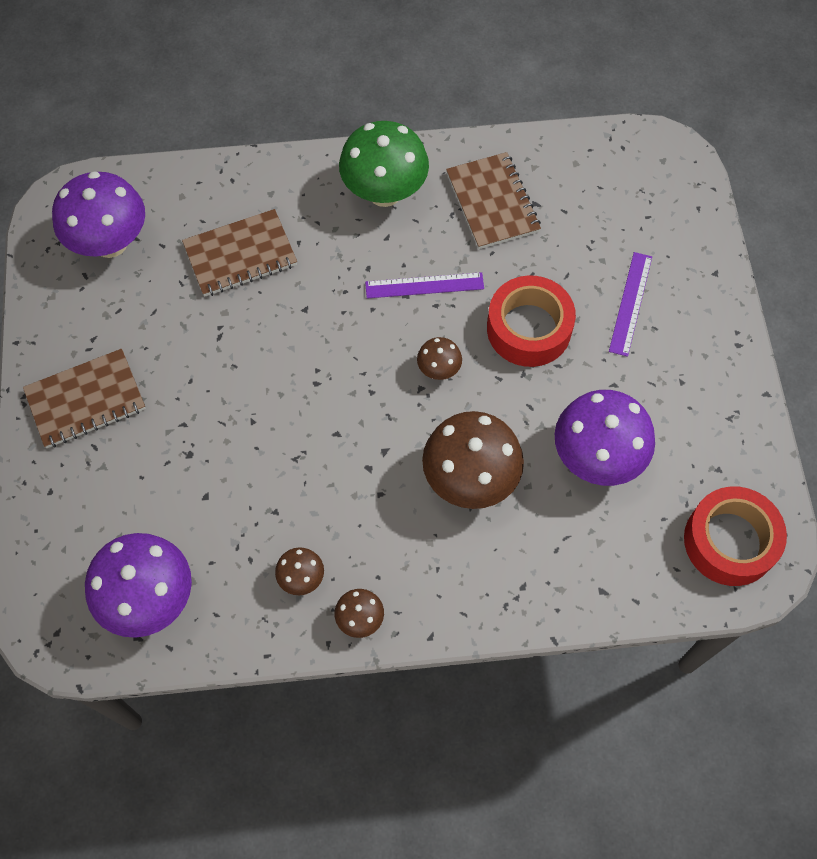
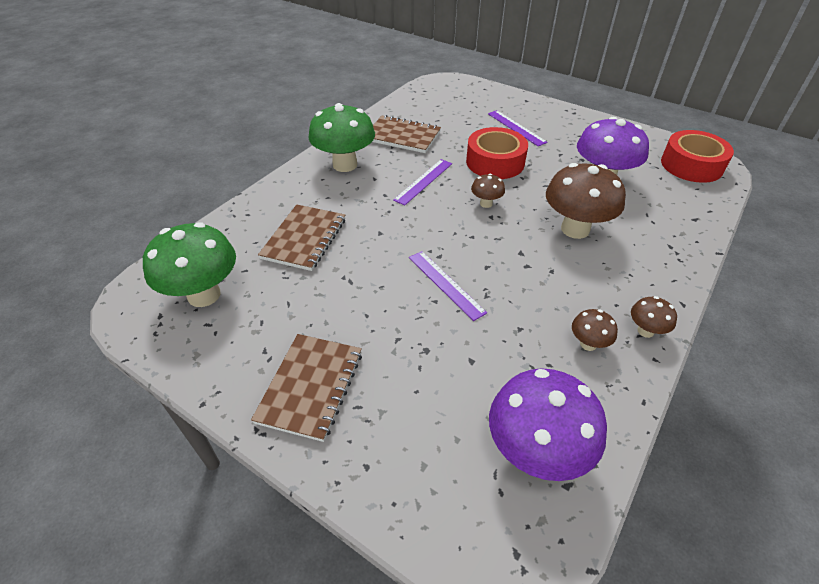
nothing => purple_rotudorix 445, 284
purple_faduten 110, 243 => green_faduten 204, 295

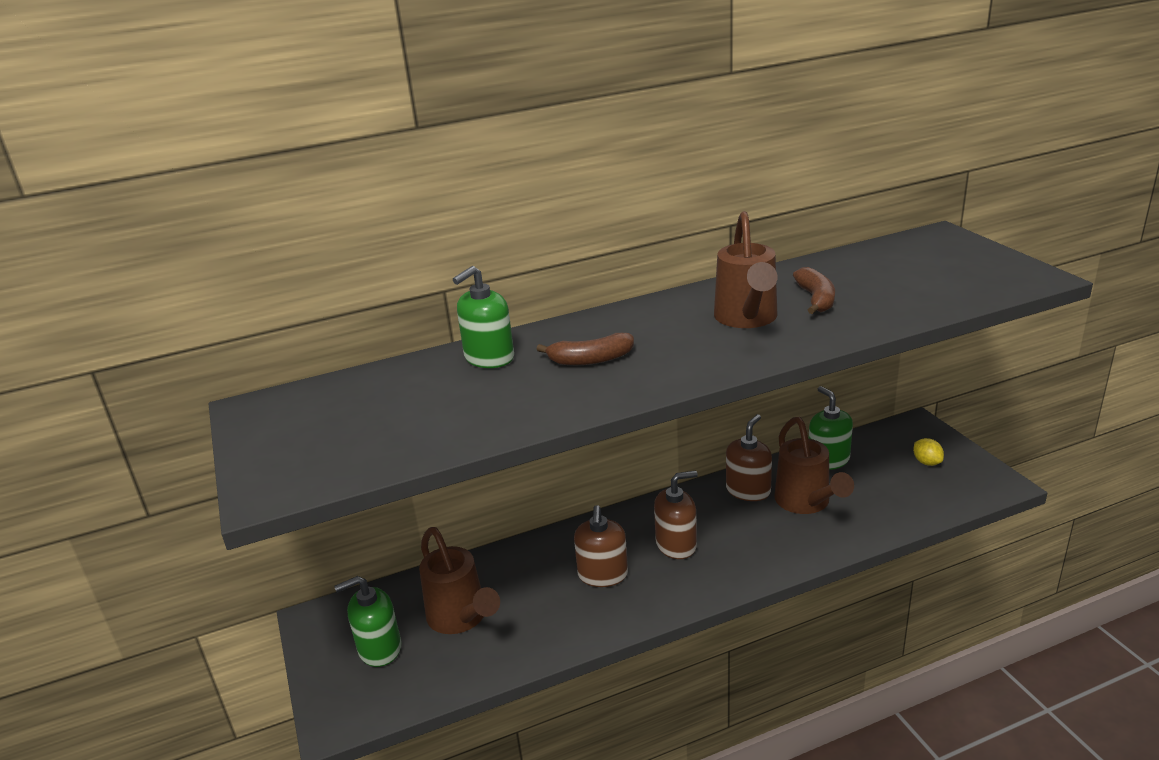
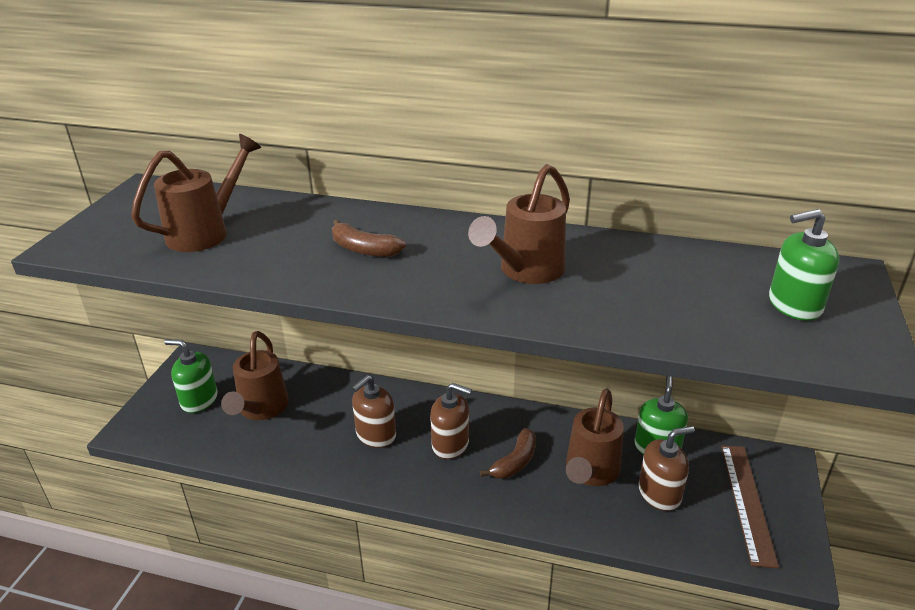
nothing => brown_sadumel 207, 232
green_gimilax 489, 358 => green_gimilax 794, 305, relocated
brown_gimilax 748, 490 => brown_gimilax 659, 493, relocated
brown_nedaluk 816, 299 => brown_nedaluk 515, 462, relocated
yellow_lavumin 927, 462 => brown_rotudorix 747, 502

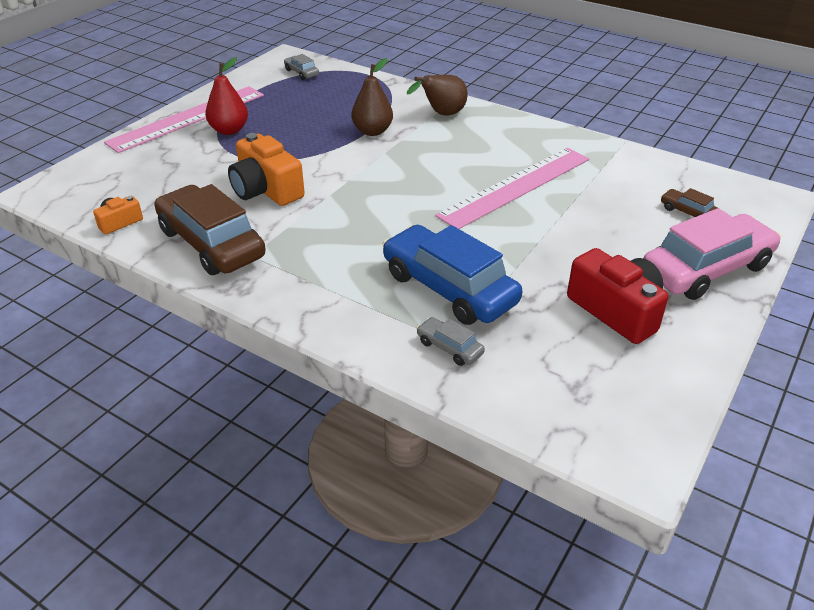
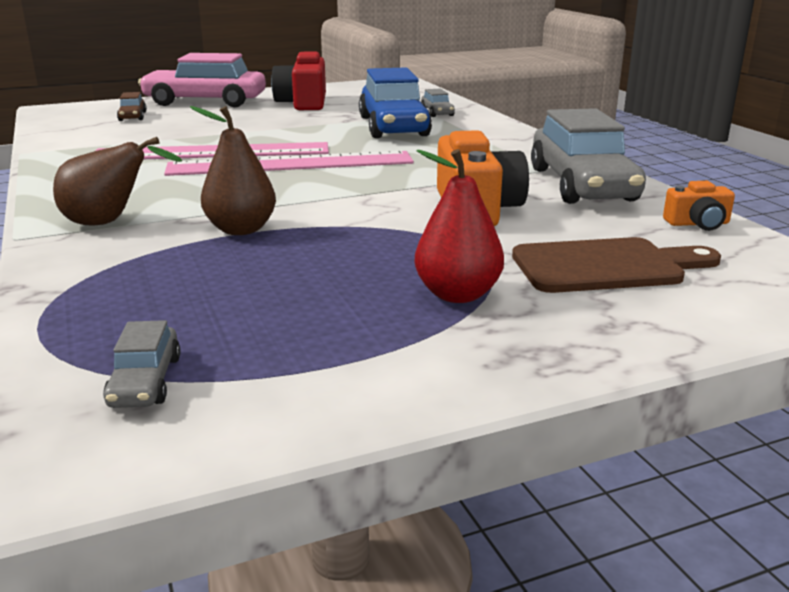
nothing => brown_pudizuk 606, 266
pink_rotudorix 188, 118 => pink_rotudorix 291, 164, relocated
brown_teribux 211, 243 => grey_teribux 581, 185

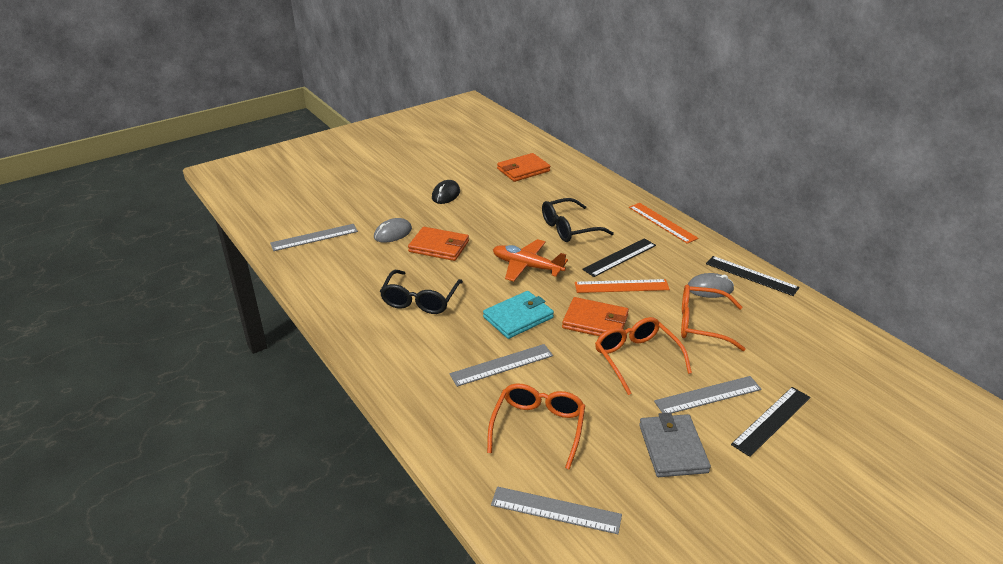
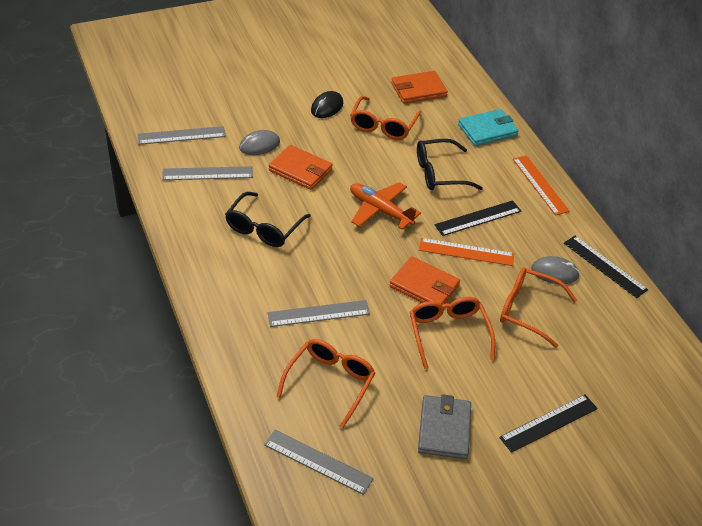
nothing => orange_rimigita 383, 126
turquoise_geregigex 518, 317 => turquoise_geregigex 487, 130, relocated
grey_rotudorix 708, 395 => grey_rotudorix 207, 173, relocated

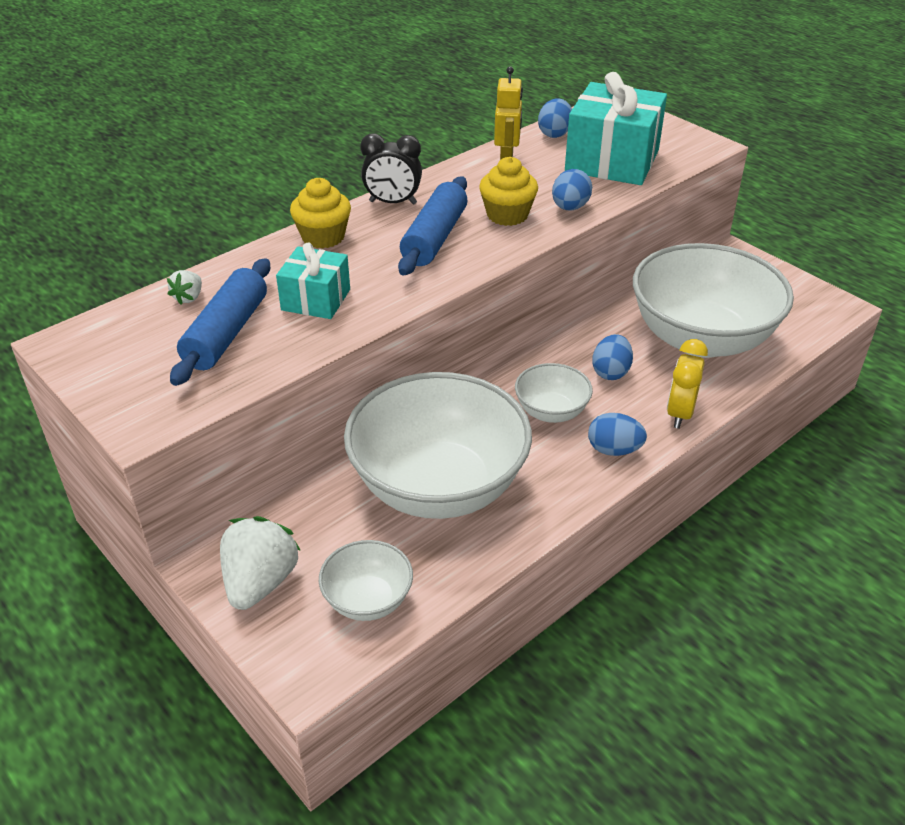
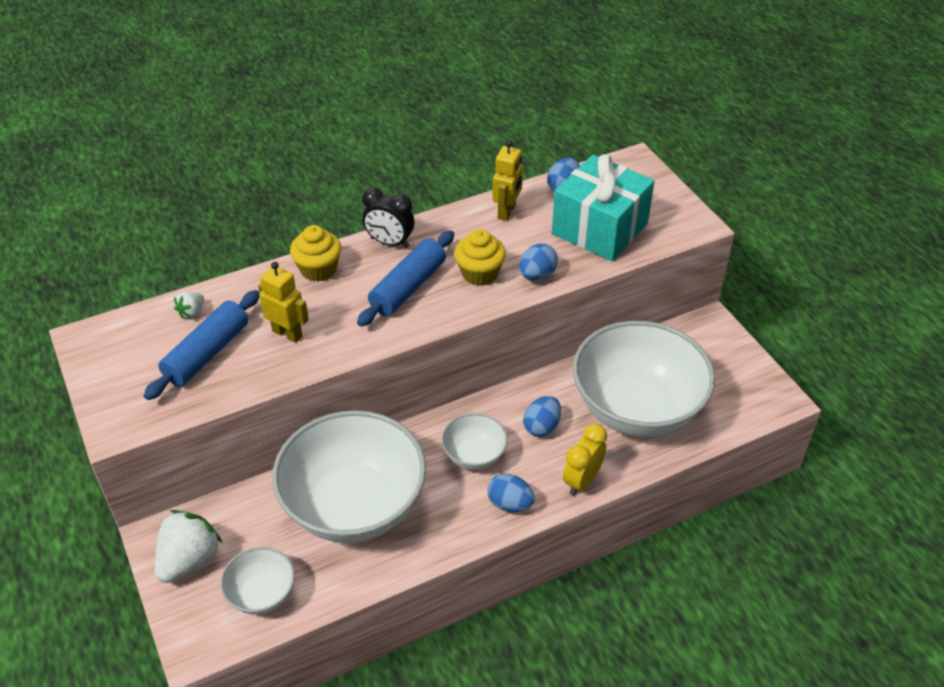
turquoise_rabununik 316, 300 => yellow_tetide 287, 333

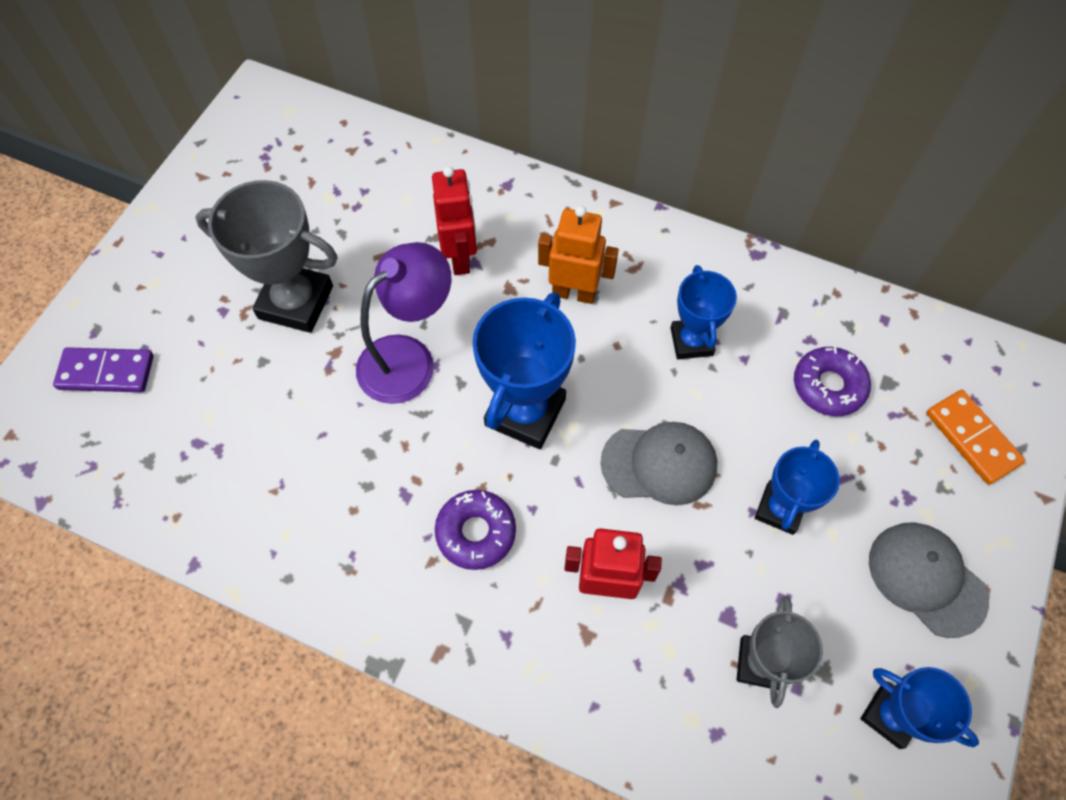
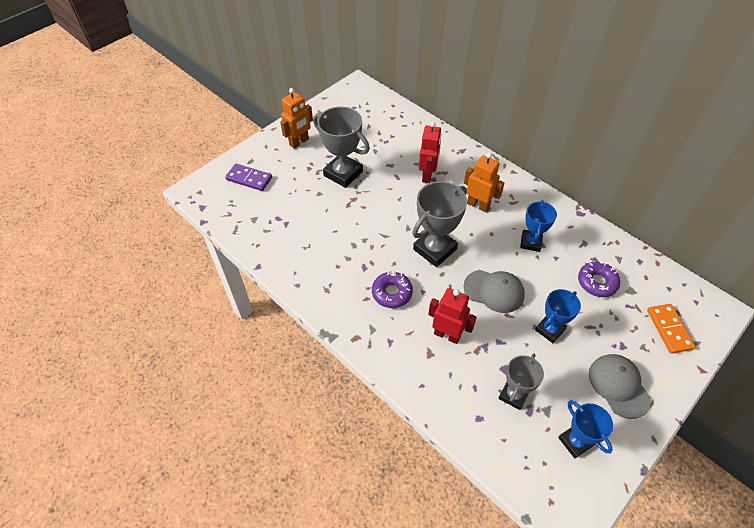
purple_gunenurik 409, 358 => nothing
nothing => orange_tetide 299, 142
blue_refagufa 525, 412 => grey_refagufa 435, 249

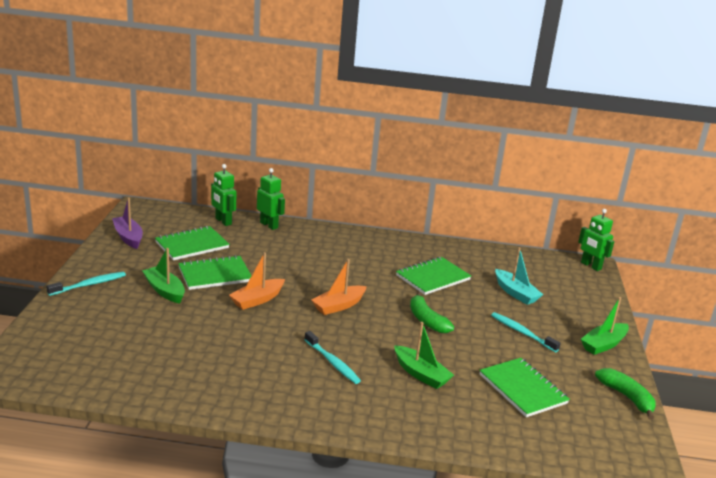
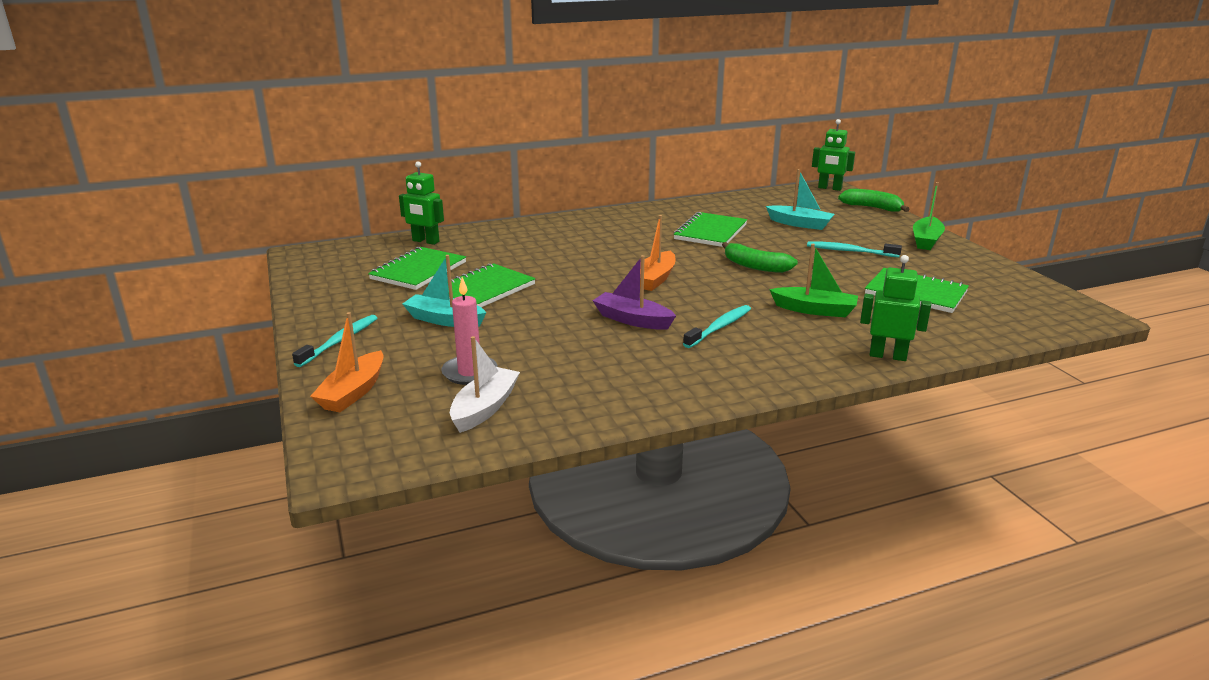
nothing => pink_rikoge 469, 372
nothing => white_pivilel 484, 408
purple_pivilel 128, 237 => purple_pivilel 632, 320, relocated
orange_pivilel 257, 300 => orange_pivilel 353, 392, relocated
green_tetide 269, 225 => green_tetide 887, 356, relocated
green_nedaluk 627, 397 => green_nedaluk 872, 208, relocated
green_pivilel 165, 290 => turquoise_pivilel 445, 320
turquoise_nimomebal 332, 362 => turquoise_nimomebal 719, 327, 75 degrees counterclockwise

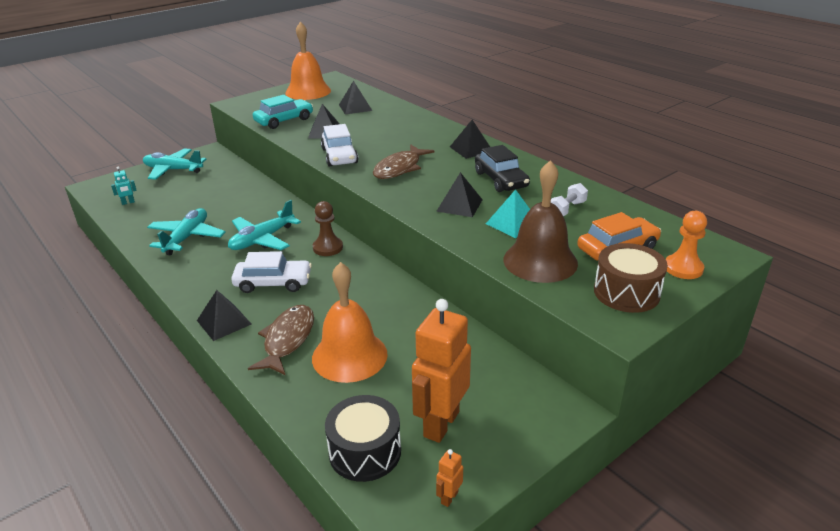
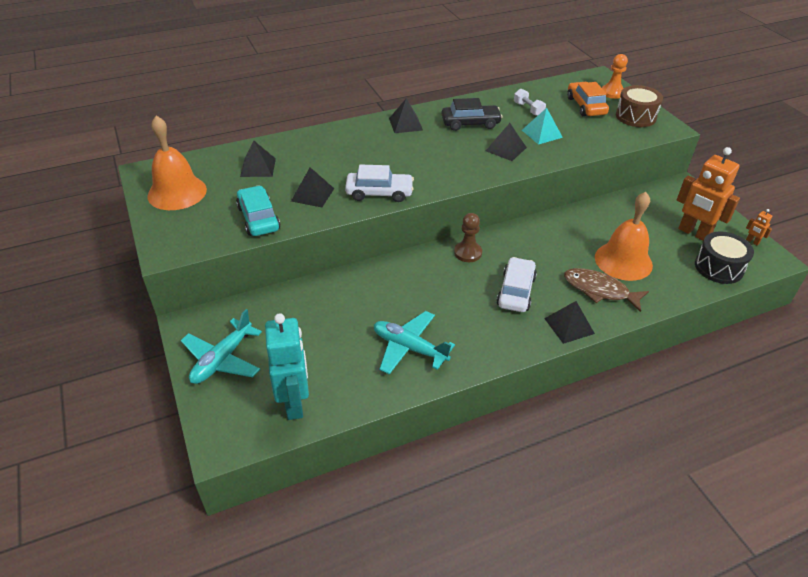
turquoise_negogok 262, 239 => nothing
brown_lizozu 399, 168 => nothing
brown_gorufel 540, 261 => nothing
turquoise_tetide 128, 202 => turquoise_tetide 294, 403, x2.46

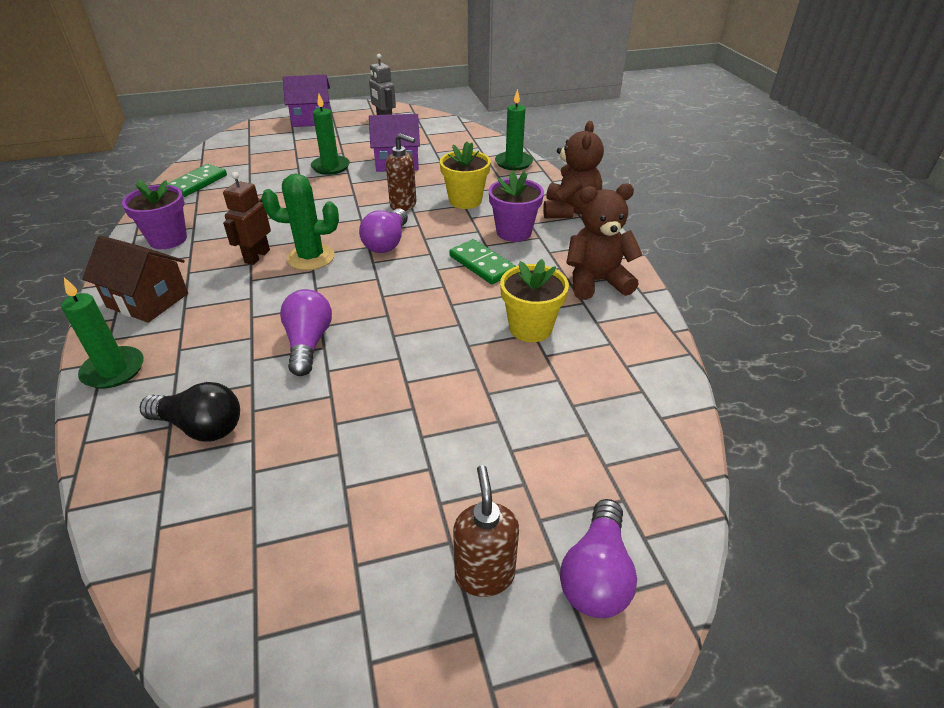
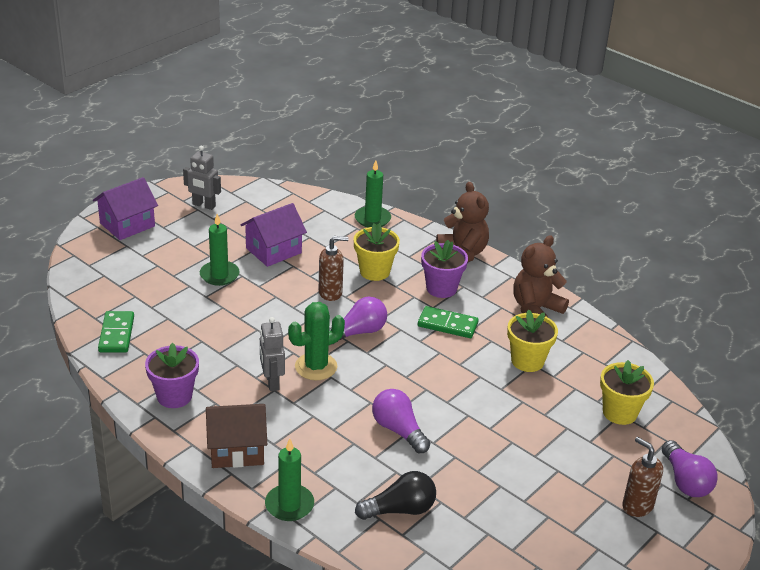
nothing => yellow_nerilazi 619, 412
brown_tetide 257, 256 => grey_tetide 272, 382
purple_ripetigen 387, 243 => purple_ripetigen 358, 332, 105 degrees counterclockwise

